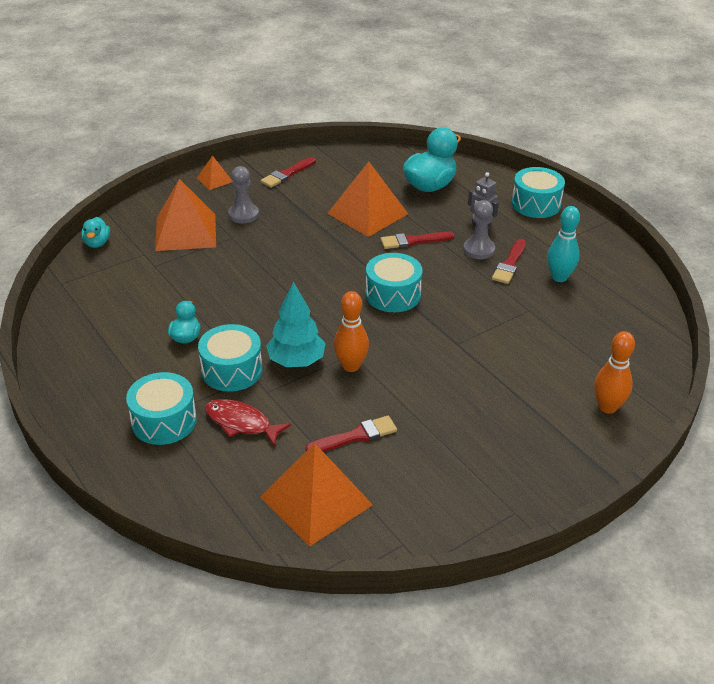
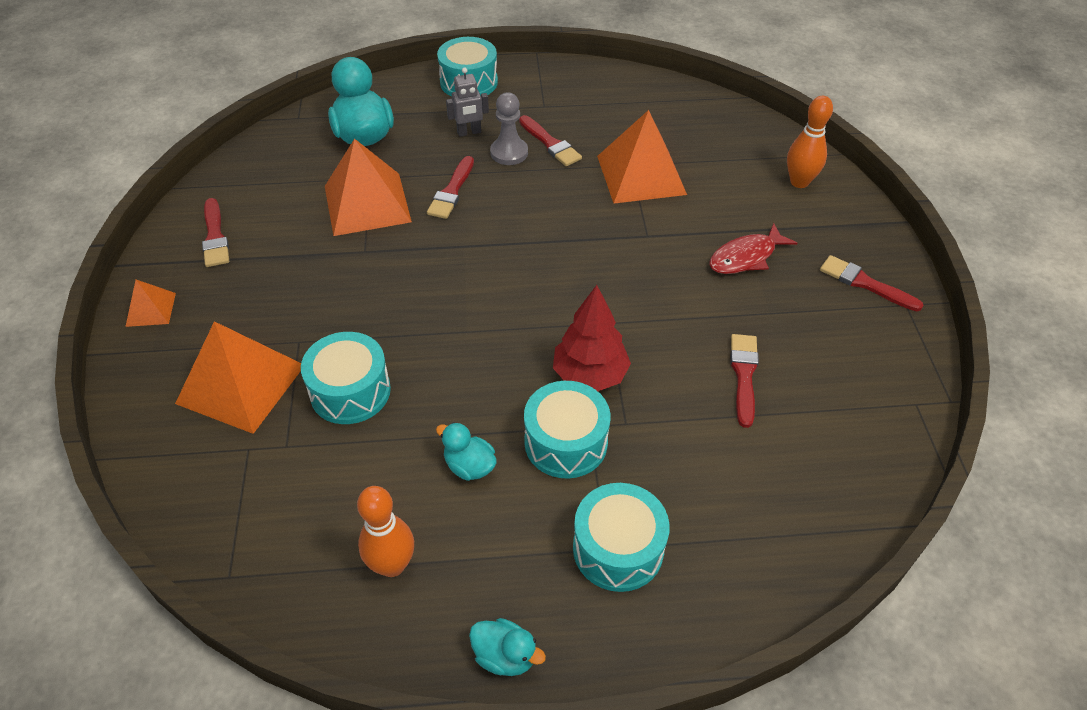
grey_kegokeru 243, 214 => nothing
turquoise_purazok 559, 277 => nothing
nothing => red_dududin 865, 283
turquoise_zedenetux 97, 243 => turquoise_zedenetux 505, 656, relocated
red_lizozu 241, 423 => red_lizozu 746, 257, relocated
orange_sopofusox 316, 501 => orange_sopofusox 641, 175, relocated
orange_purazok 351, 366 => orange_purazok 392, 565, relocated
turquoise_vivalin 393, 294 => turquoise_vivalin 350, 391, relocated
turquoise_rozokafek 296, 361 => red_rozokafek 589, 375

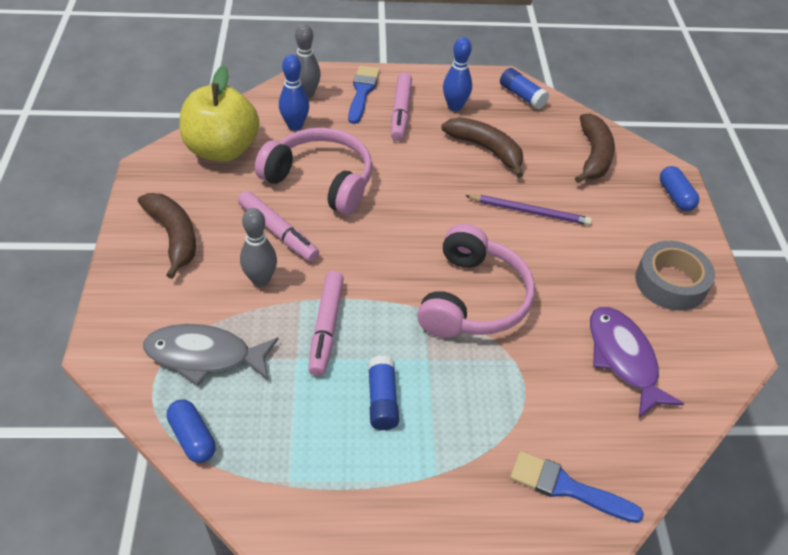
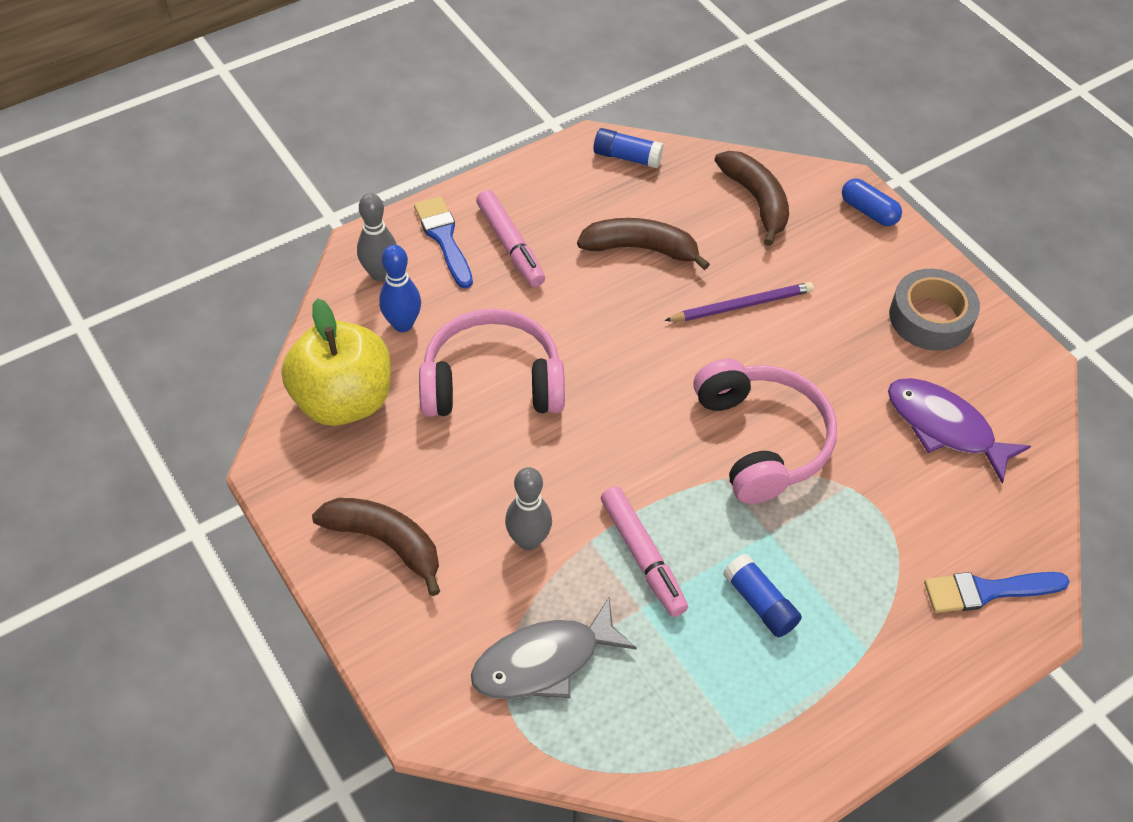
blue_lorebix 192, 438 => nothing
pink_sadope 278, 232 => nothing
blue_purazok 454, 106 => nothing

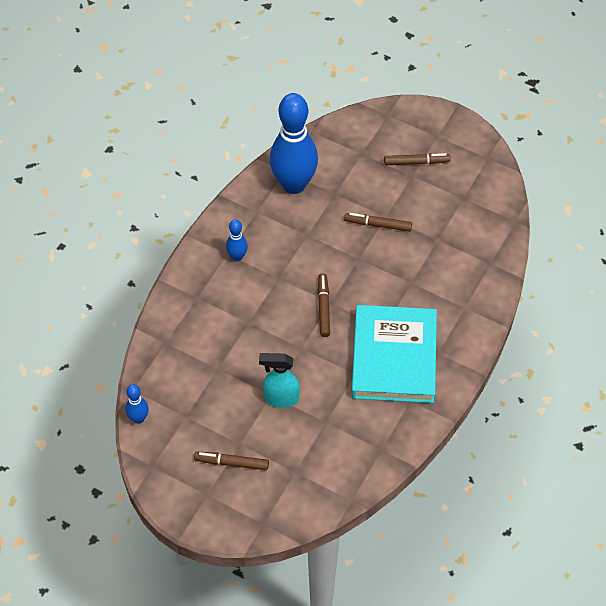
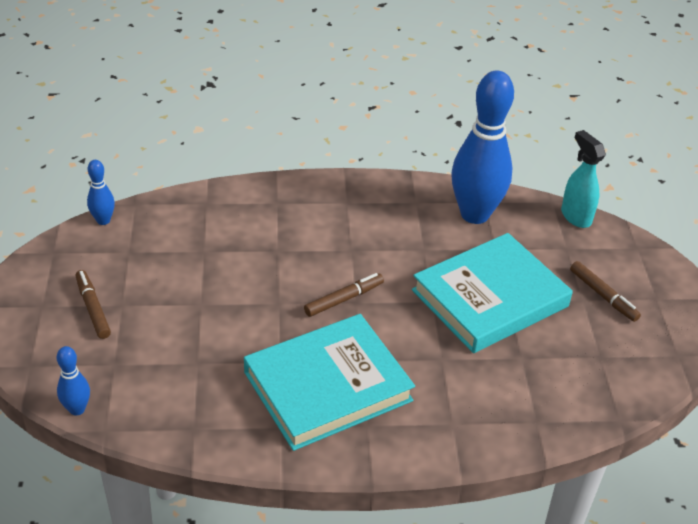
blue_purazok 237, 256 => blue_purazok 77, 409, relocated
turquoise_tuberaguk 280, 398 => turquoise_tuberaguk 575, 216, relocated
brown_sadope 378, 225 => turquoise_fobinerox 490, 298

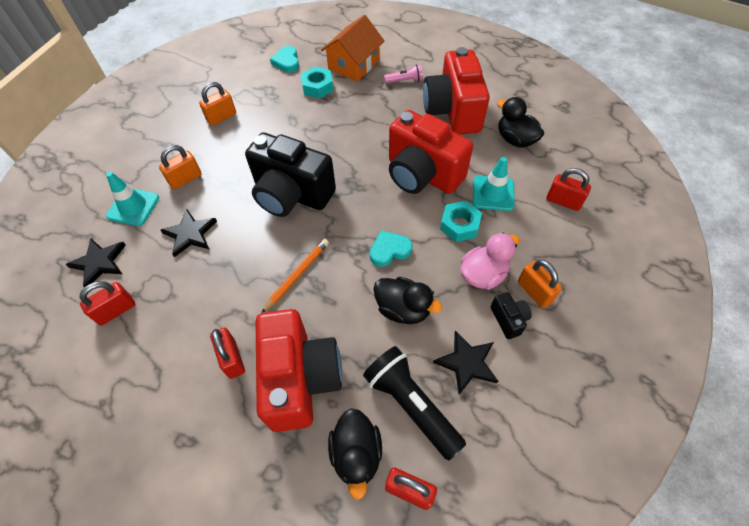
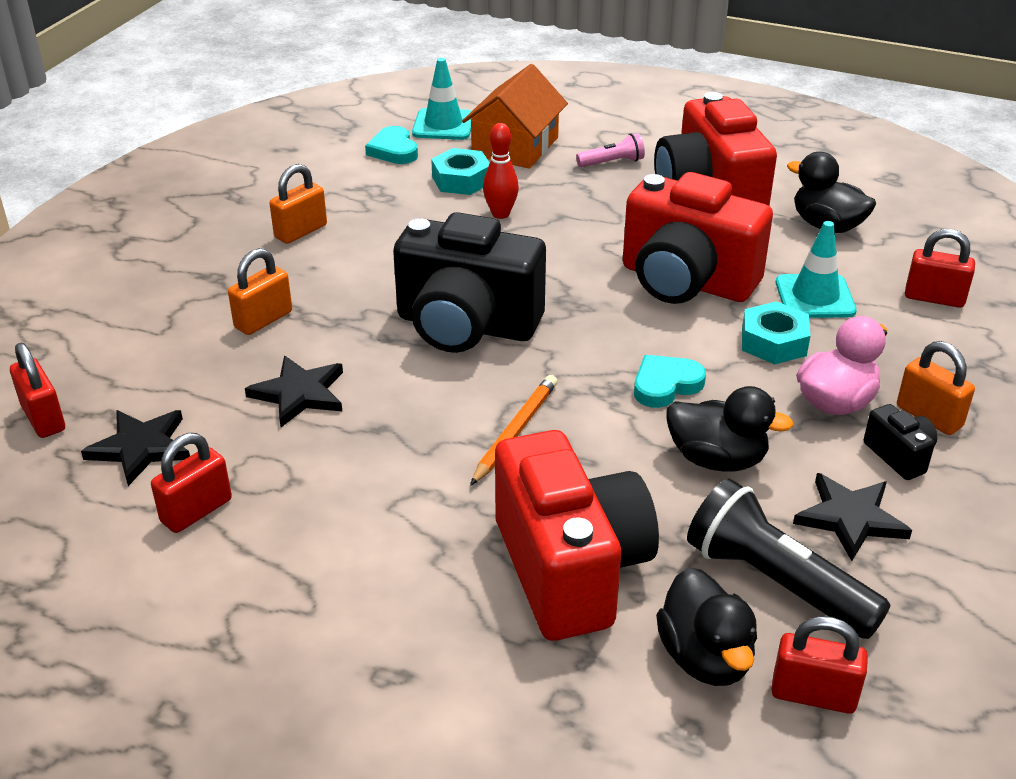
nothing => red_purazok 500, 214
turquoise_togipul 133, 207 => turquoise_togipul 443, 125, relocated
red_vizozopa 232, 359 => red_vizozopa 43, 418, relocated

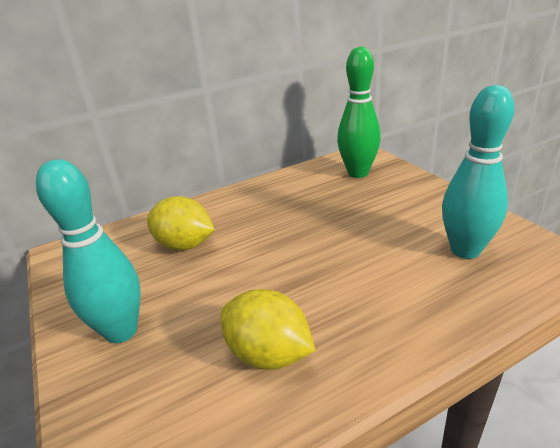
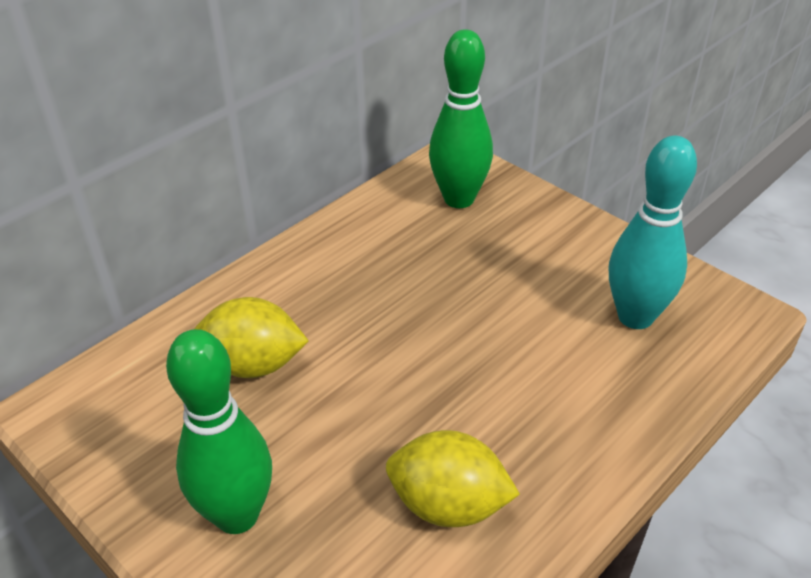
turquoise_purazok 121, 331 => green_purazok 237, 515

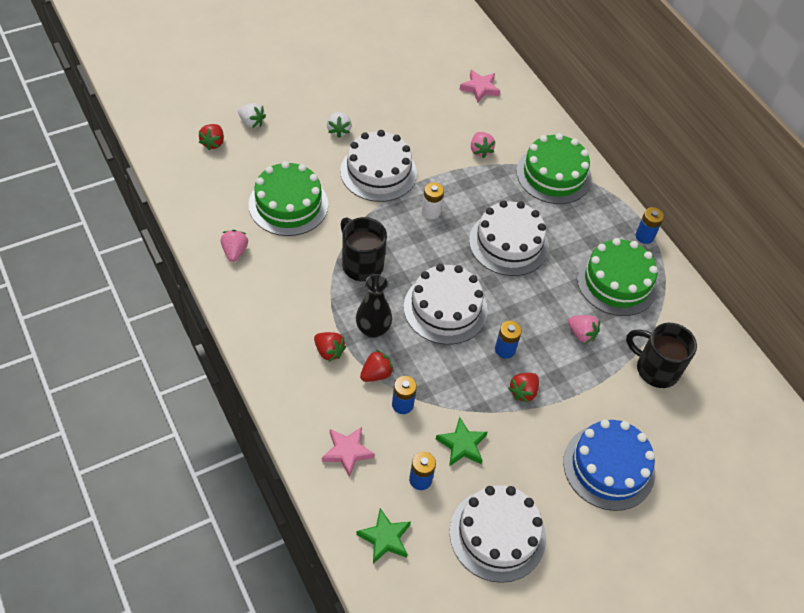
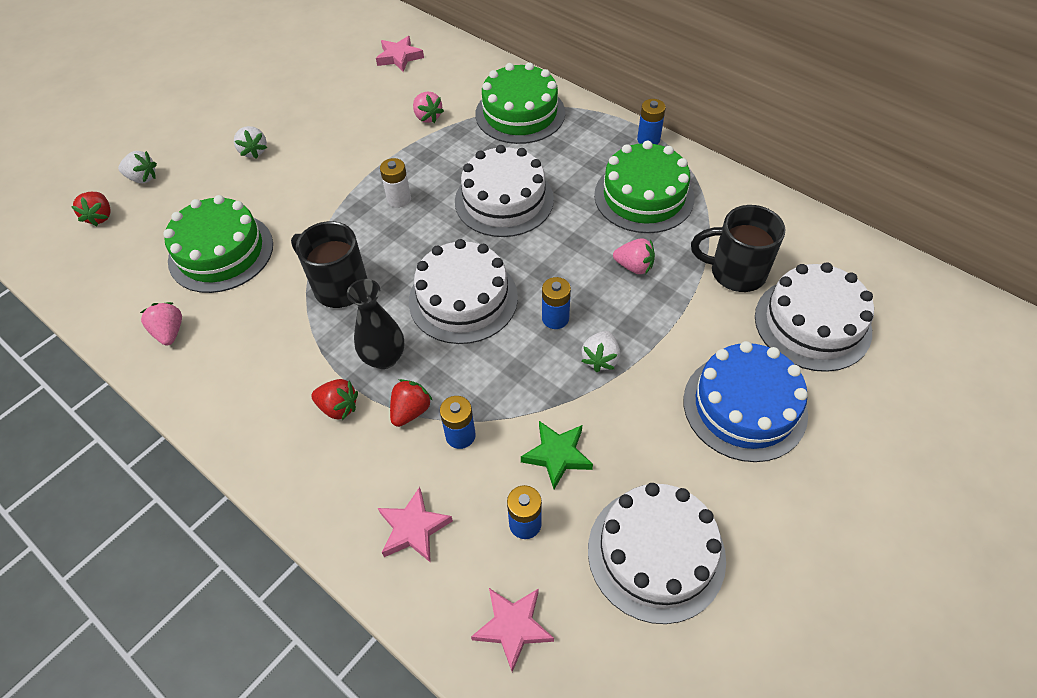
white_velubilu 378, 172 => white_velubilu 812, 323, relocated
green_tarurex 385, 538 => pink_tarurex 513, 627
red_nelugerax 523, 392 => white_nelugerax 600, 359

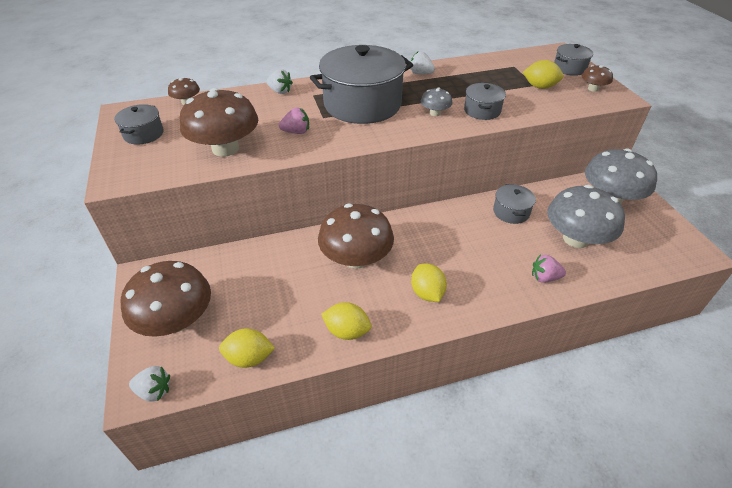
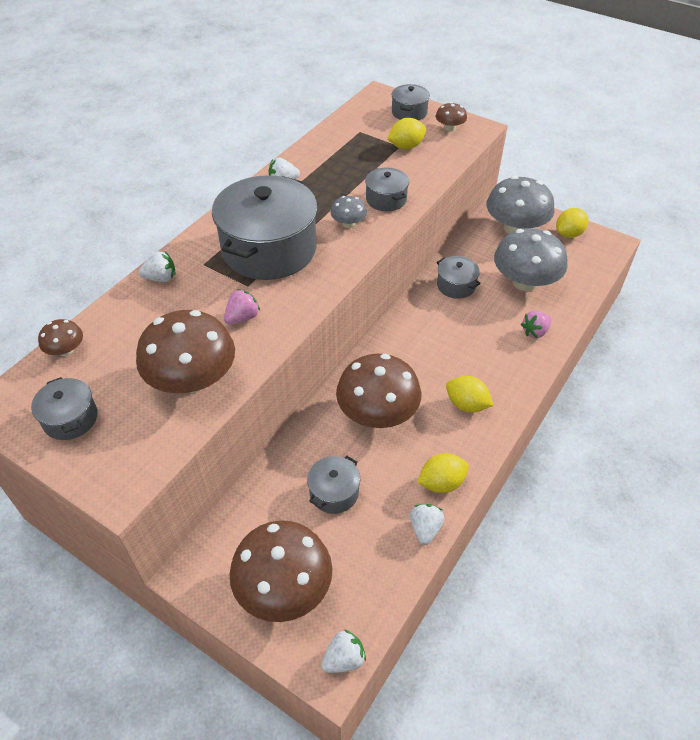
nothing => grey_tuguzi 334, 492
nothing => white_nelugerax 425, 529
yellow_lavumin 249, 358 => yellow_lavumin 569, 234, relocated

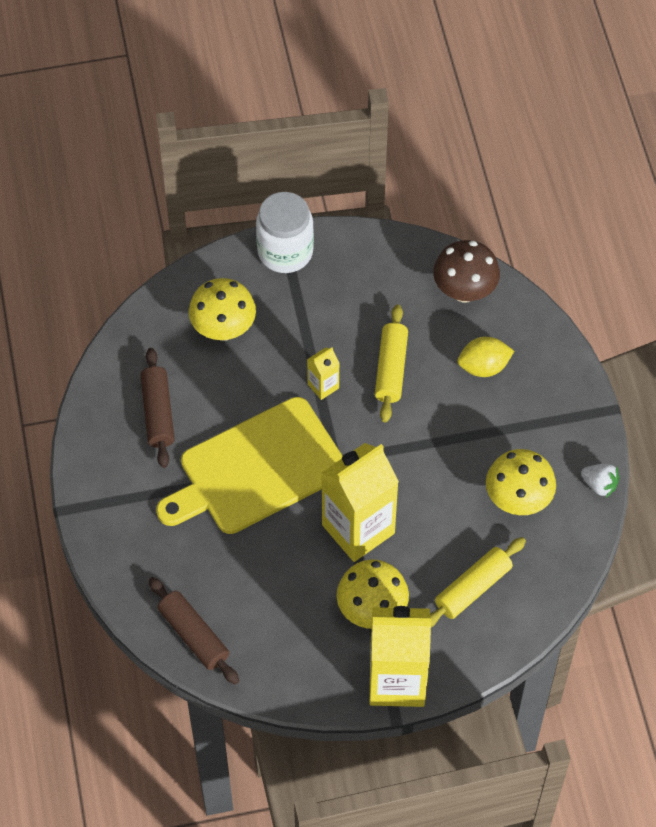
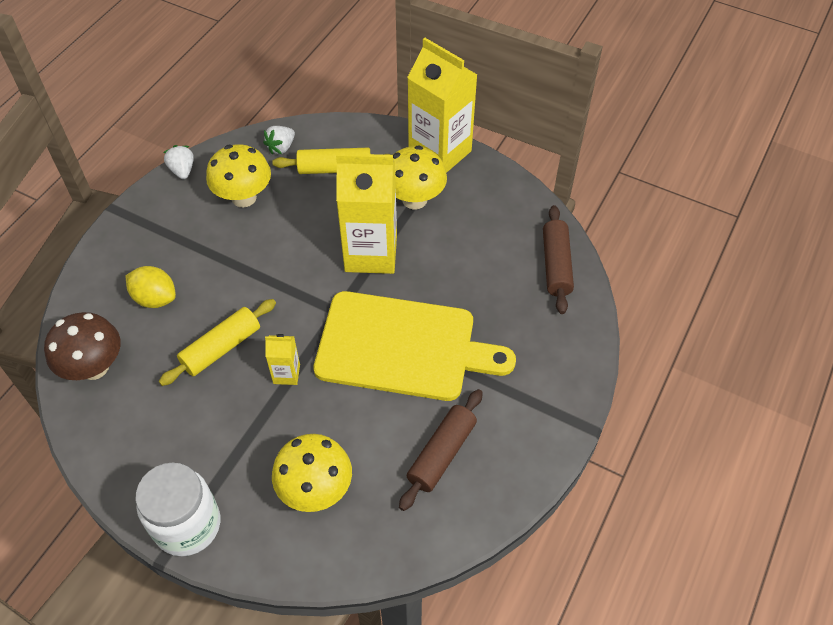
nothing => white_nelugerax 281, 147

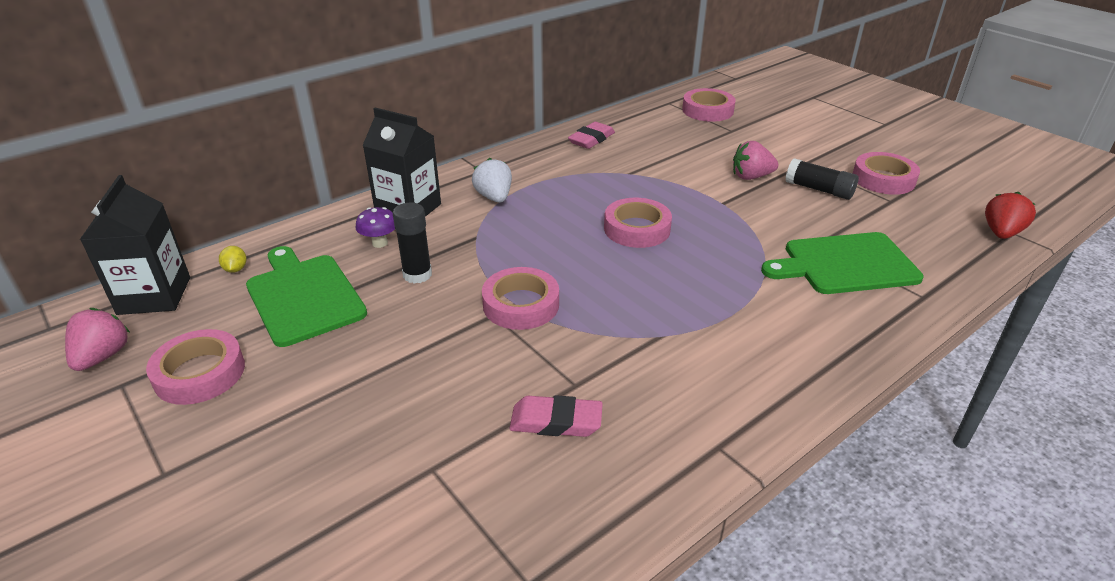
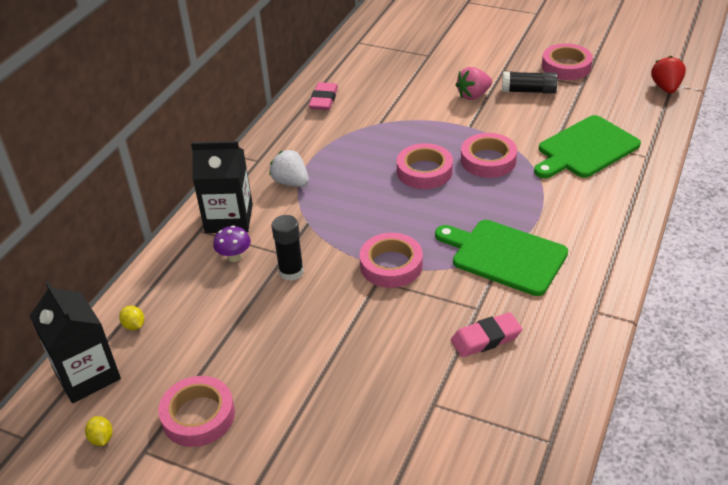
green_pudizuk 304, 296 => green_pudizuk 505, 256, relocated
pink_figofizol 707, 110 => pink_figofizol 488, 160, relocated
pink_nelugerax 103, 356 => yellow_lavumin 102, 438

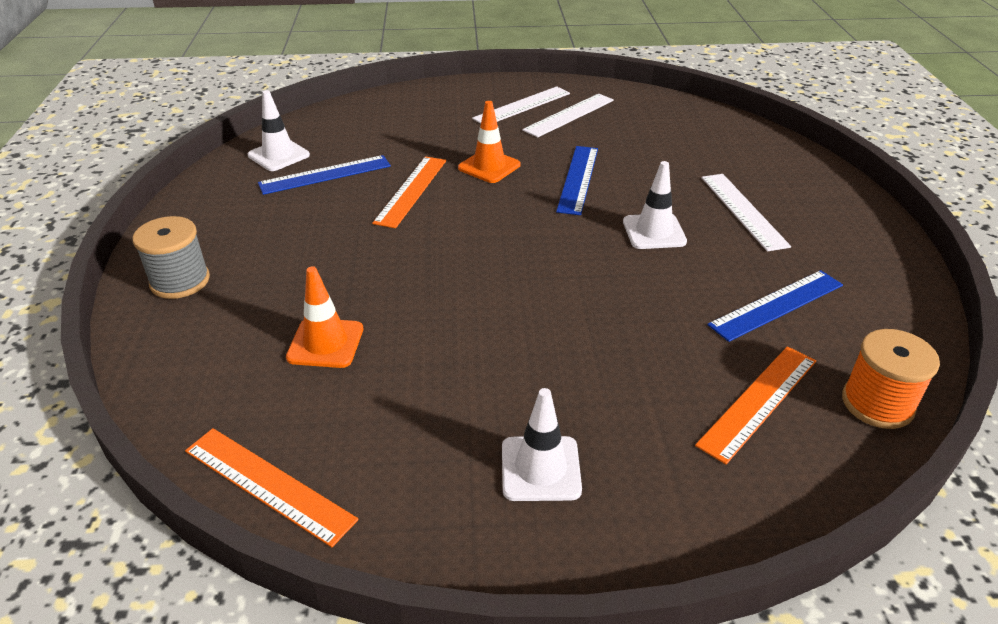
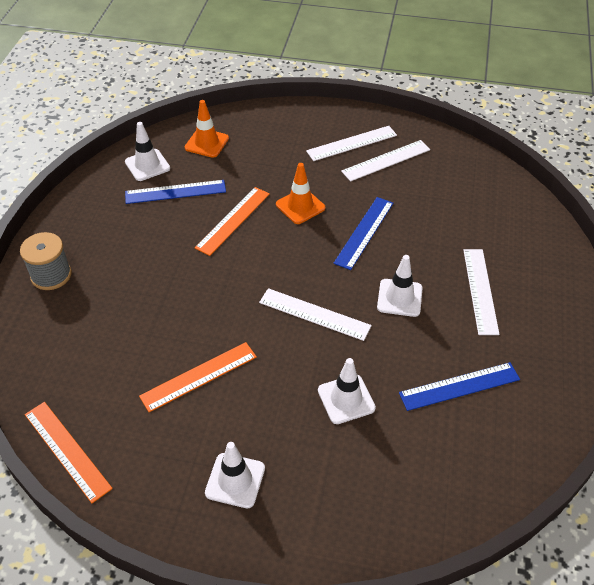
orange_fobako 877, 403 => nothing
nothing => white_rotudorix 314, 314
nothing => white_togipul 346, 399
orange_togipul 325, 343 => orange_togipul 206, 143, relocated
orange_rotudorix 758, 401 => orange_rotudorix 199, 376, relocated

